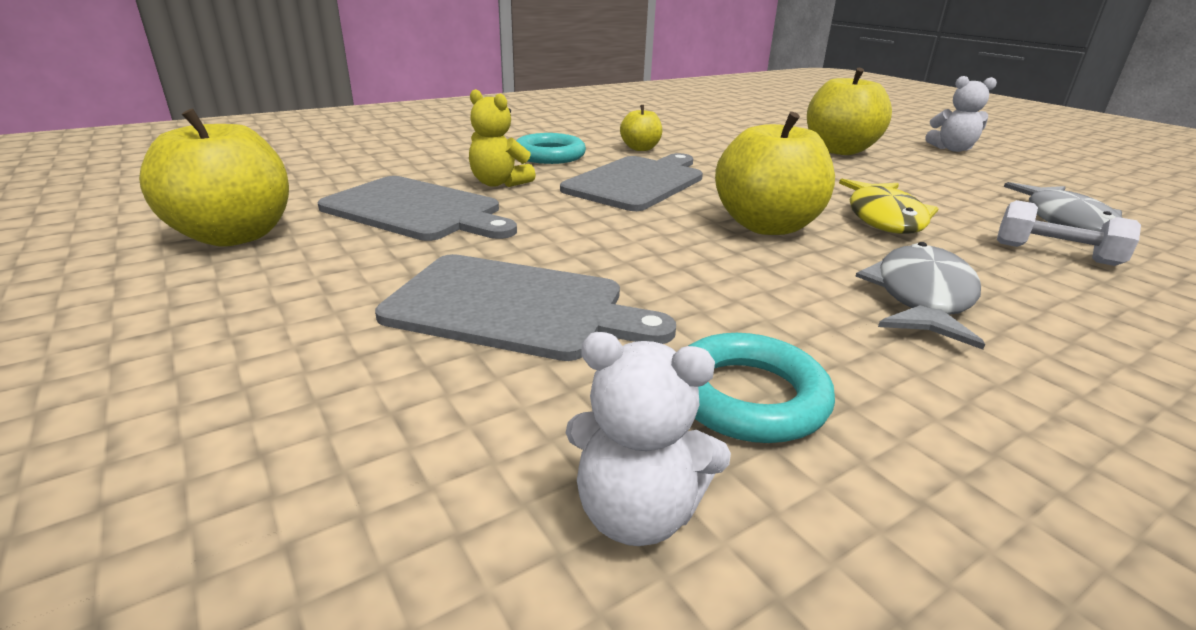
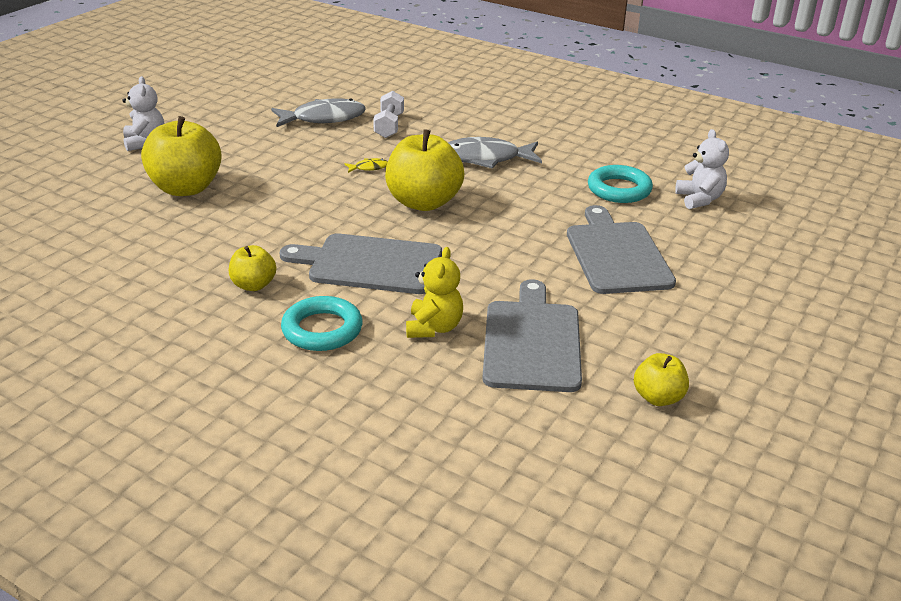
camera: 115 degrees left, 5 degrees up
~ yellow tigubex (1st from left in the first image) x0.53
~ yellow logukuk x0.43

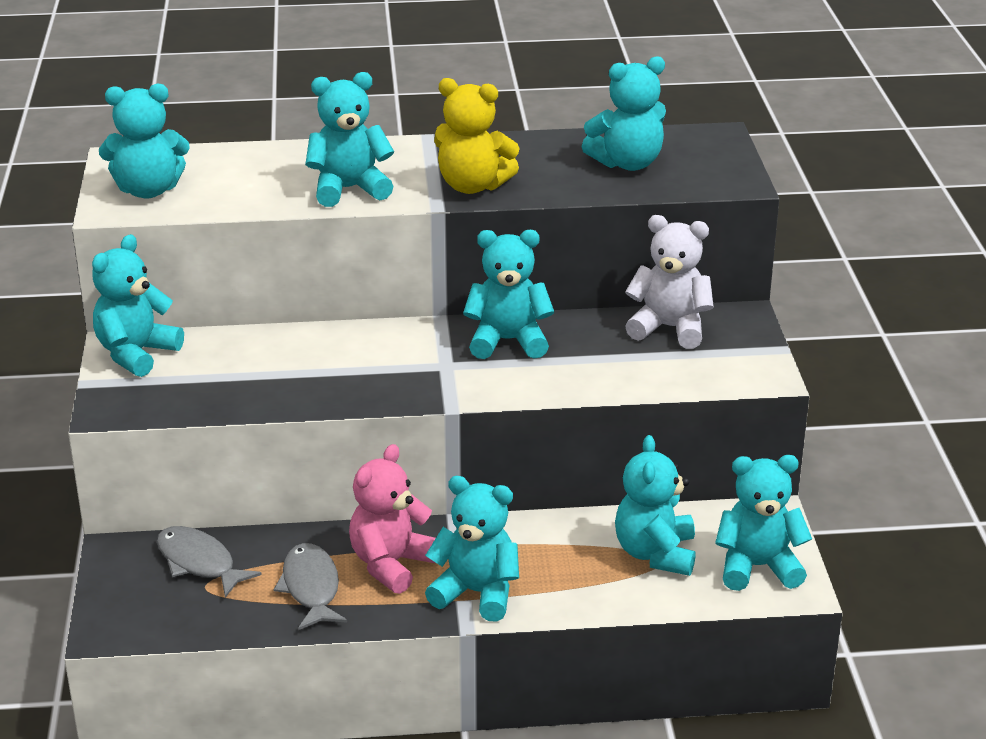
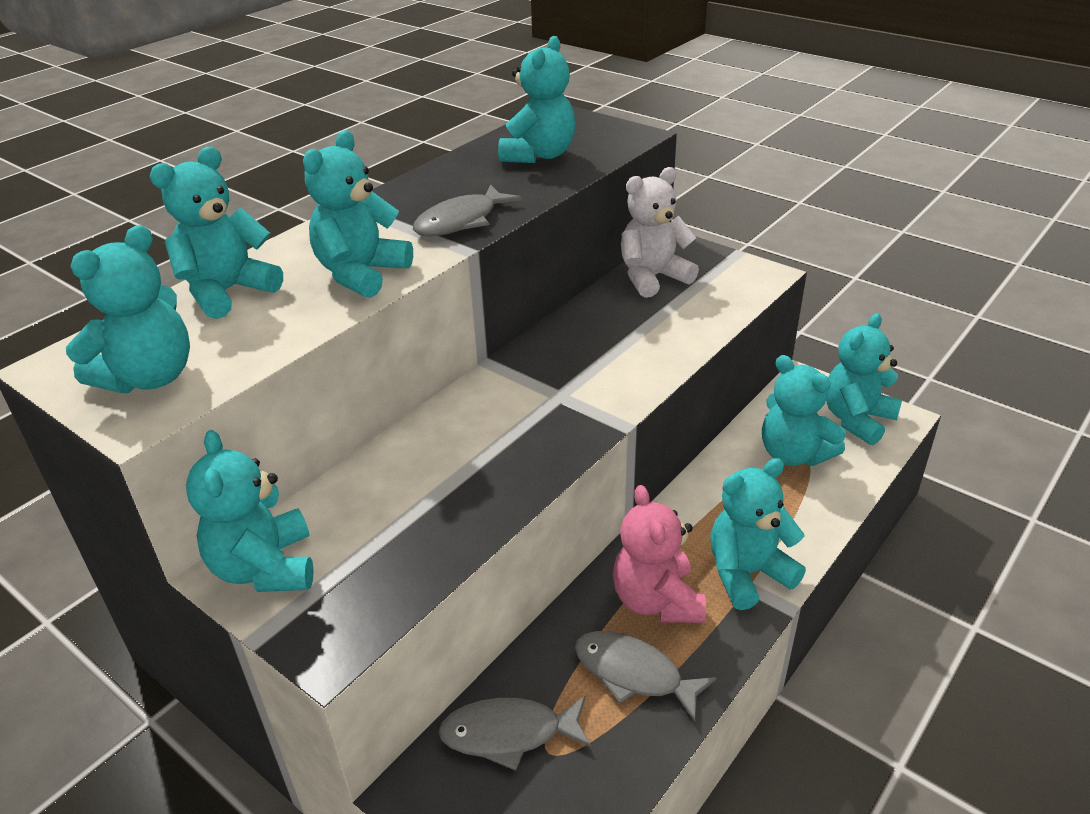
camera: 45 degrees left, 5 degrees up
~ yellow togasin to grey logukuk (1st from left)
~ turquoise togasin (5th from left in the first image) to turquoise togasin (2nd from left)

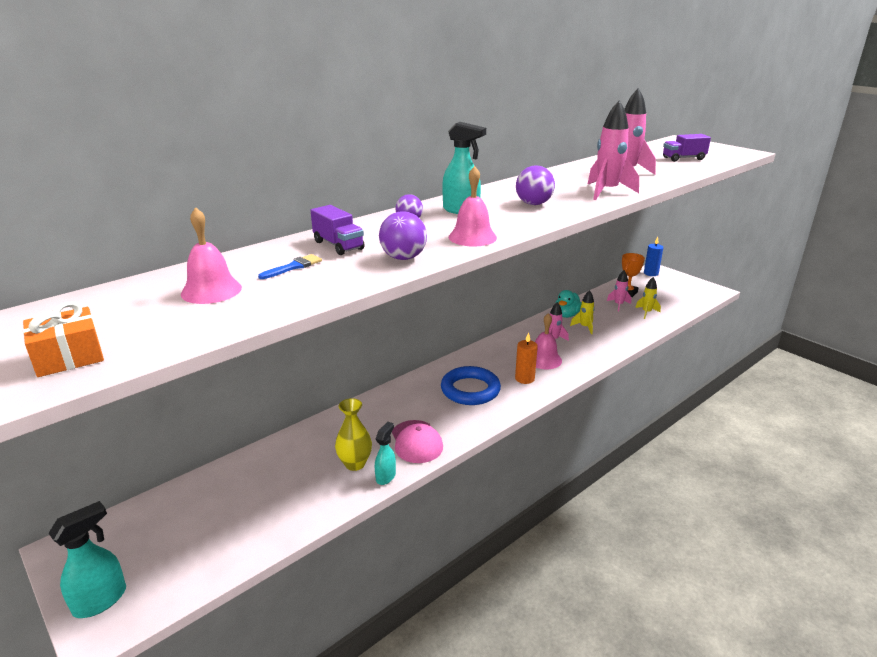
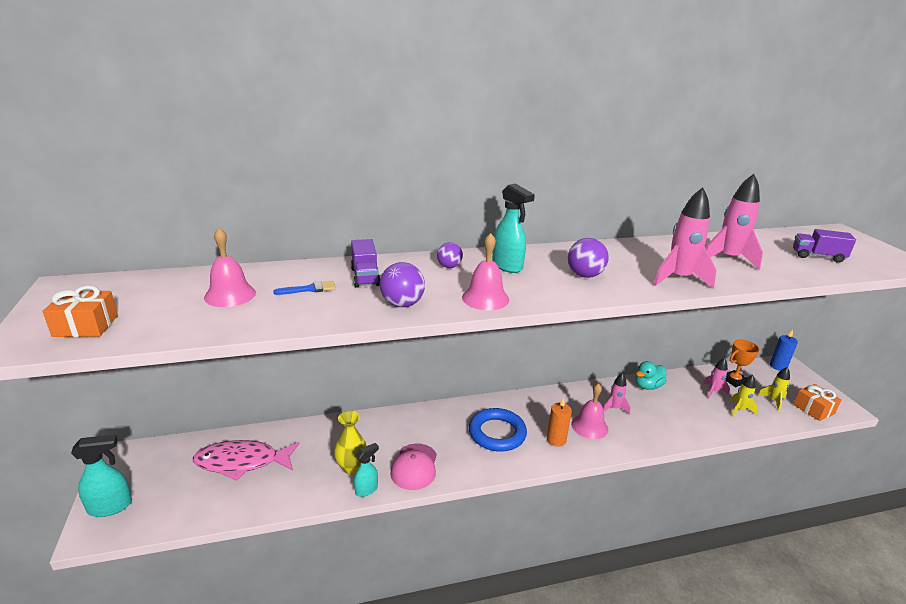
camera: 25 degrees right, 0 degrees up
~ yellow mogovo (1st from left in the first image) to yellow mogovo (2nd from left)
+ pink logukuk
+ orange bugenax (2nd from left)

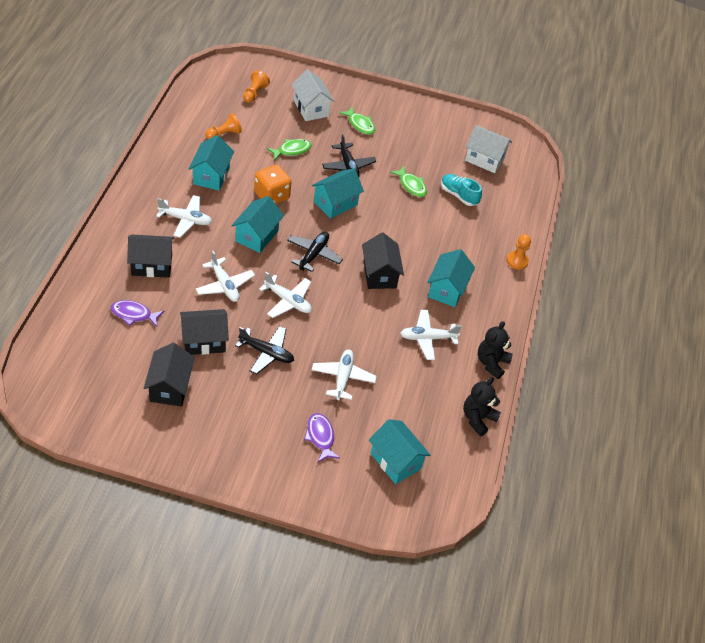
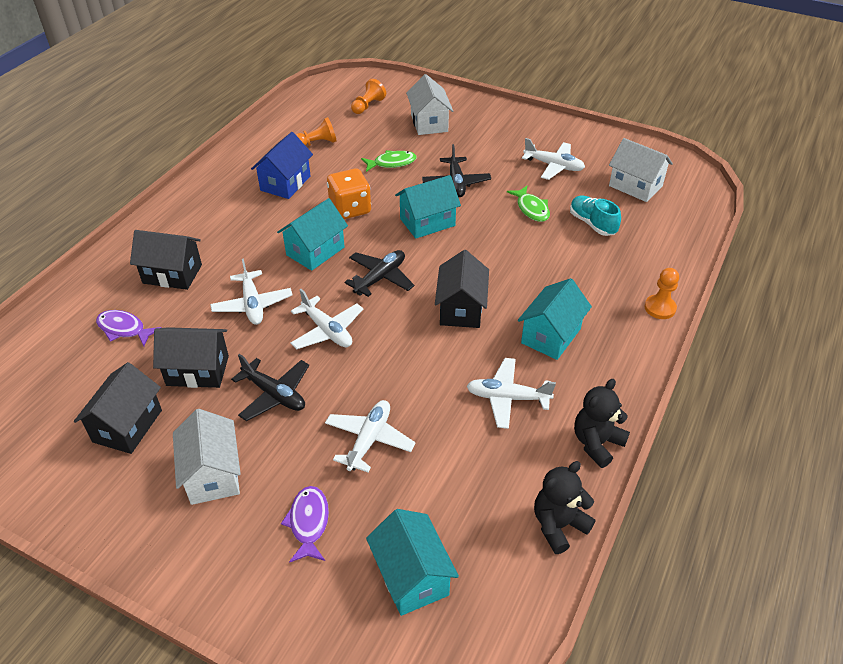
camera: 20 degrees right, 5 degrees down
~ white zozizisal (1st from left in the first image) to white zozizisal (5th from left)
~ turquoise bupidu (1st from left) to blue bupidu
- green logukuk (2nd from left)
+ white bupidu (1st from left)

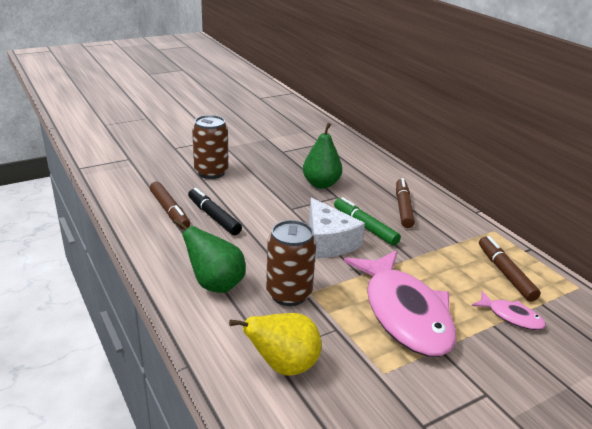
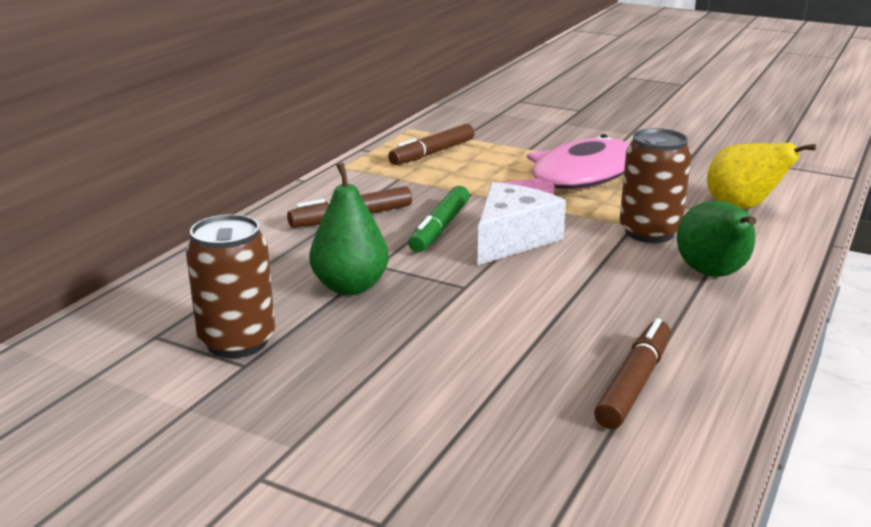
camera: 120 degrees left, 5 degrees down
- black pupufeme
~ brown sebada (1st from left)
- pink logukuk (2nd from left)

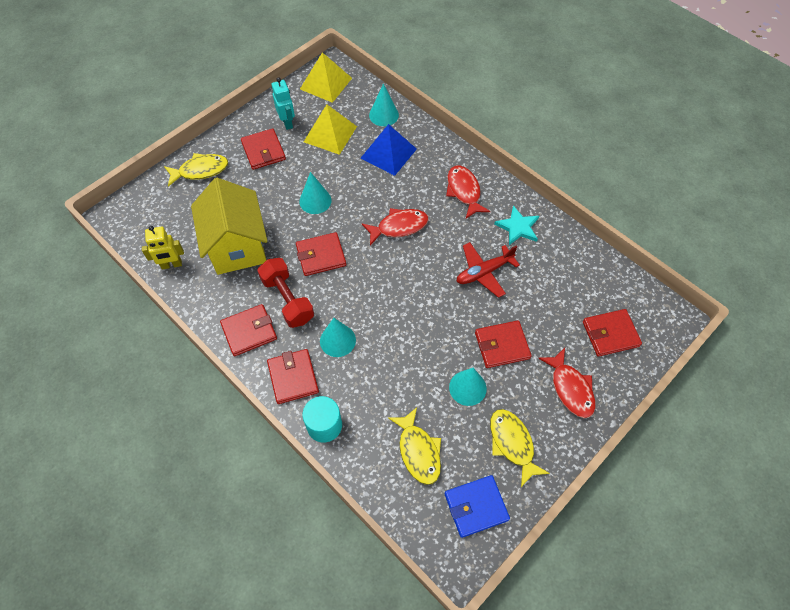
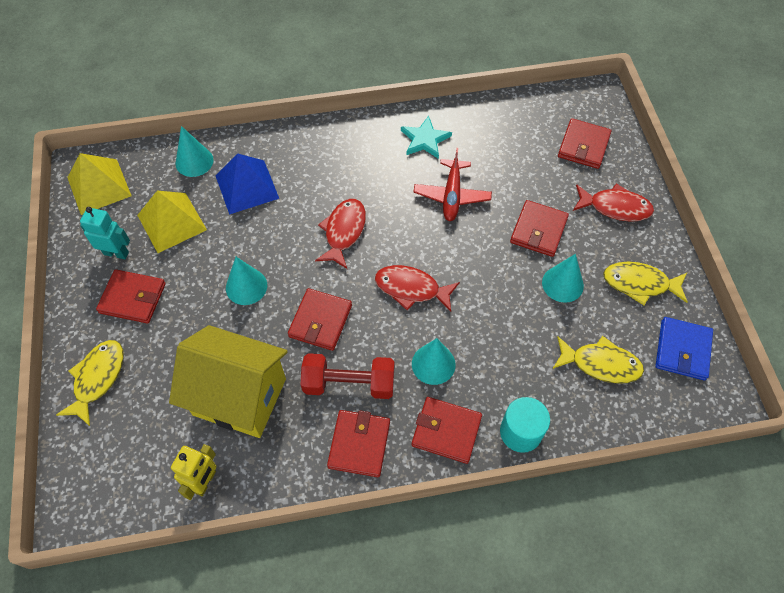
camera: 55 degrees left, 0 degrees up
~ red logukuk (2nd from left)

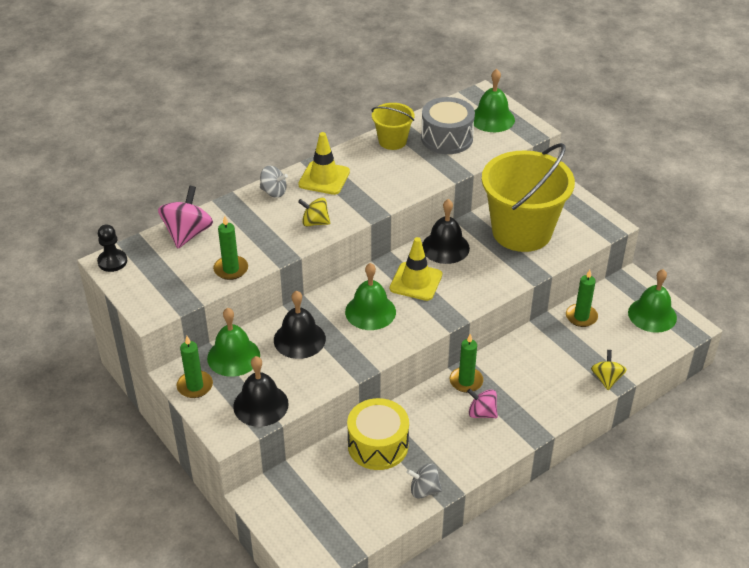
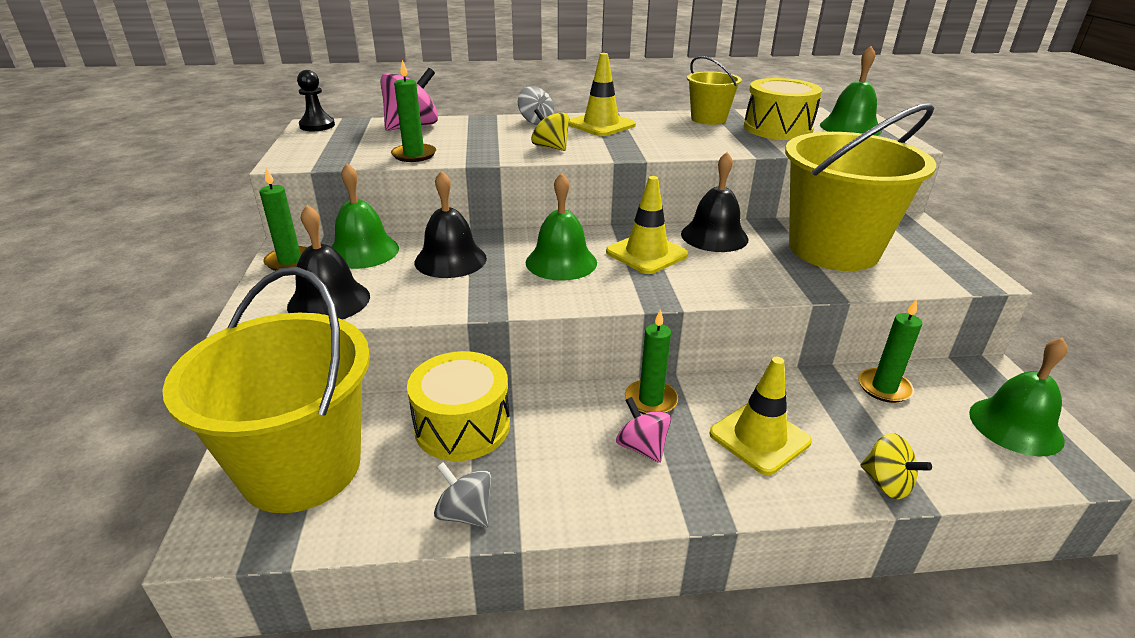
camera: 30 degrees right, 10 degrees down
~ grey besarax to yellow besarax (2nd from left)
~ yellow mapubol (2nd from left) 105 degrees clockwise
+ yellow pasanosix (1st from left)
+ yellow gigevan (3rd from left)

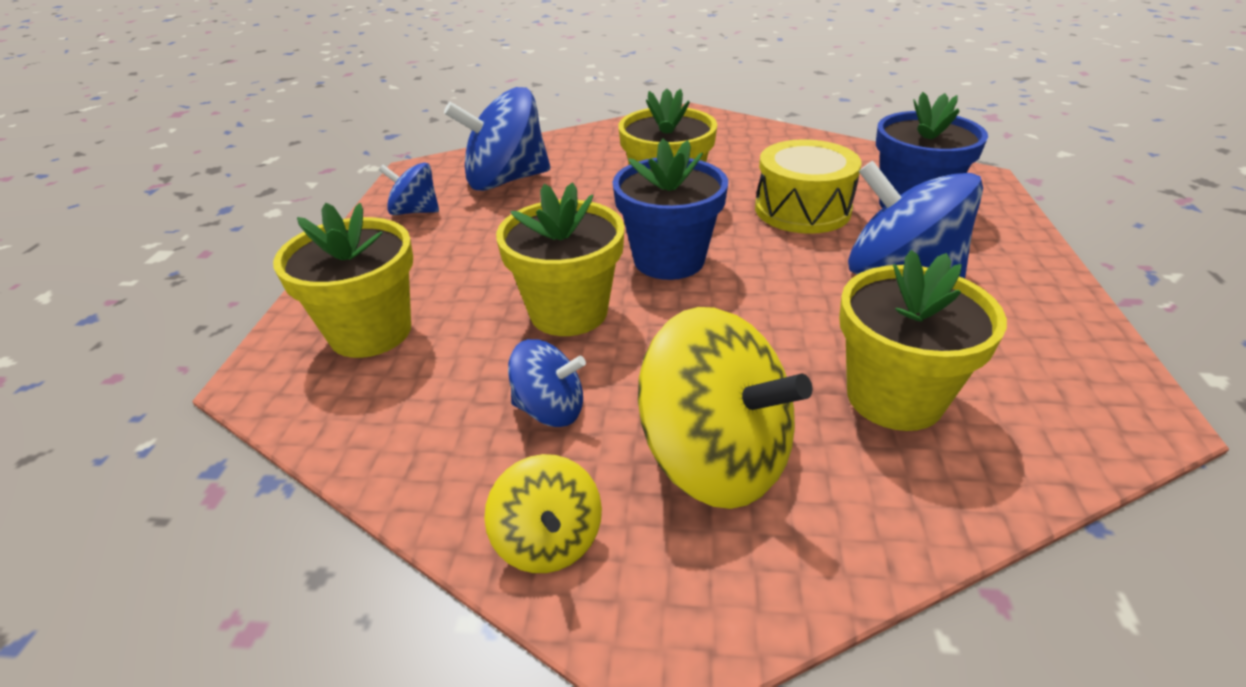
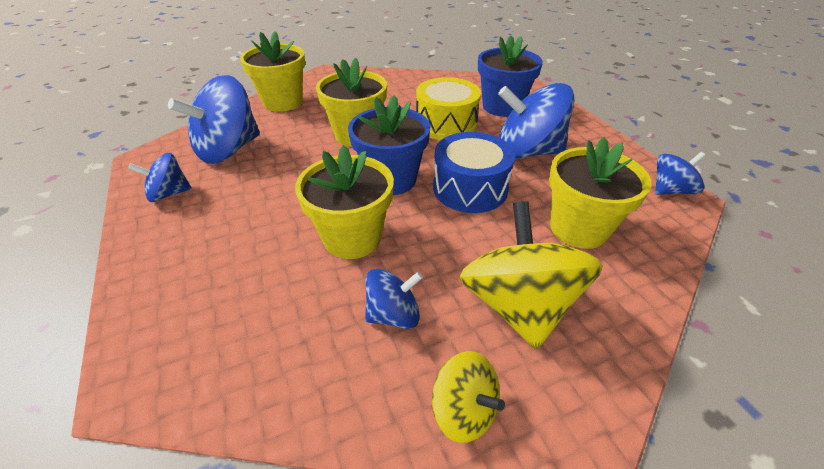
camera: 30 degrees left, 5 degrees up
~ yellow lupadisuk (1st from left)
~ yellow mapubol (2nd from left) 105 degrees counterclockwise
+ blue besarax
+ blue mapubol (5th from left)

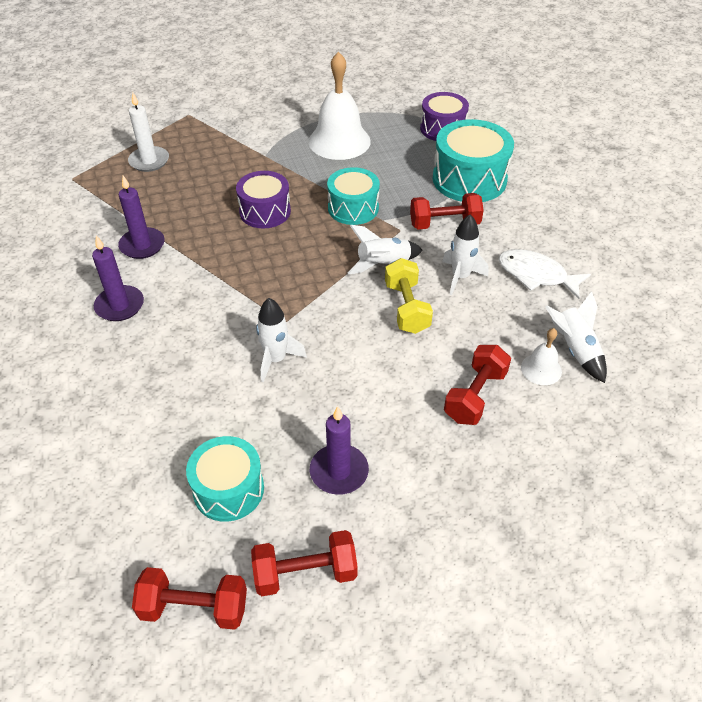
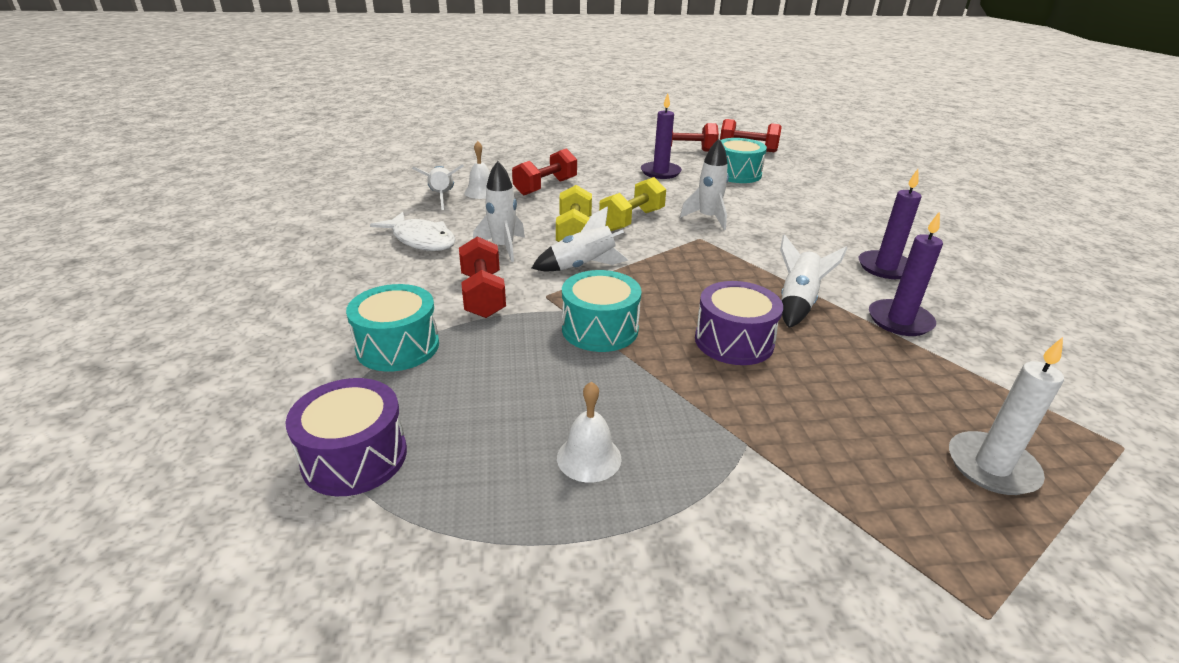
camera: 170 degrees left, 15 degrees down
~ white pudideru (1st from left in the first image) x0.48
~ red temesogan (3rd from left in the first image) 75 degrees clockwise
~ turquoise besarax (3rd from left in the first image) x0.66
+ yellow temesogan (2nd from left)
+ white mogovo (5th from left)

